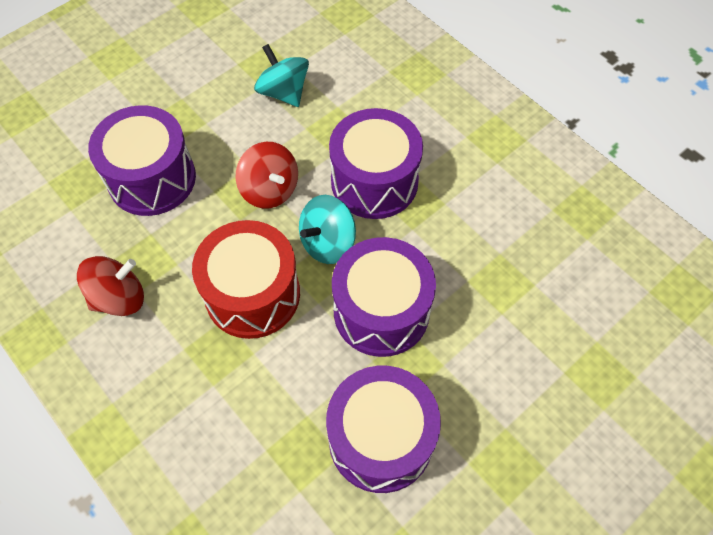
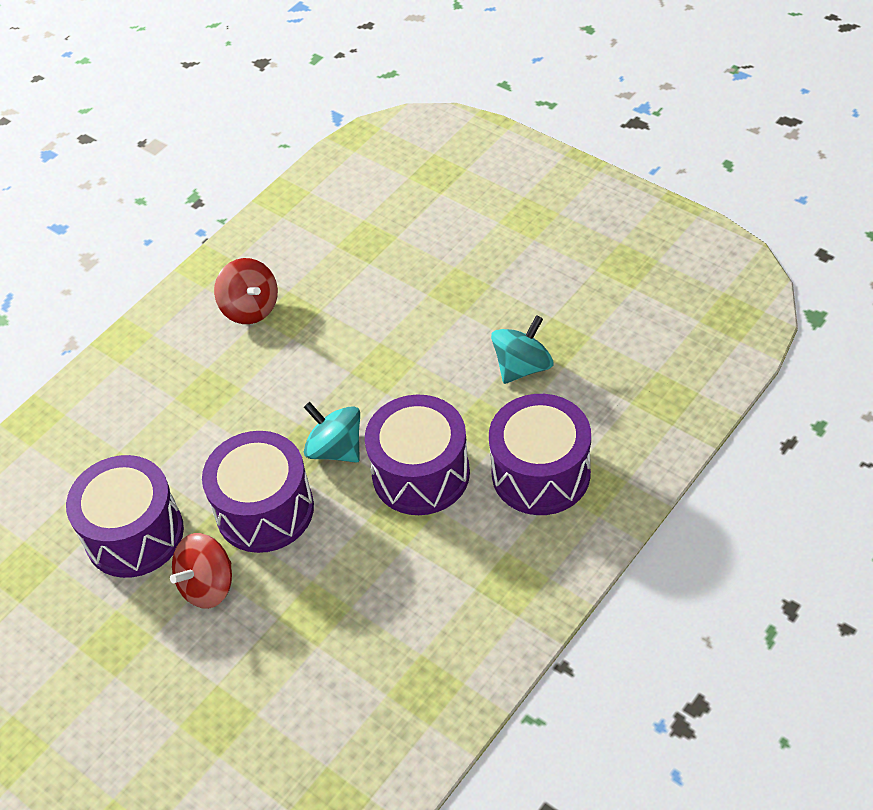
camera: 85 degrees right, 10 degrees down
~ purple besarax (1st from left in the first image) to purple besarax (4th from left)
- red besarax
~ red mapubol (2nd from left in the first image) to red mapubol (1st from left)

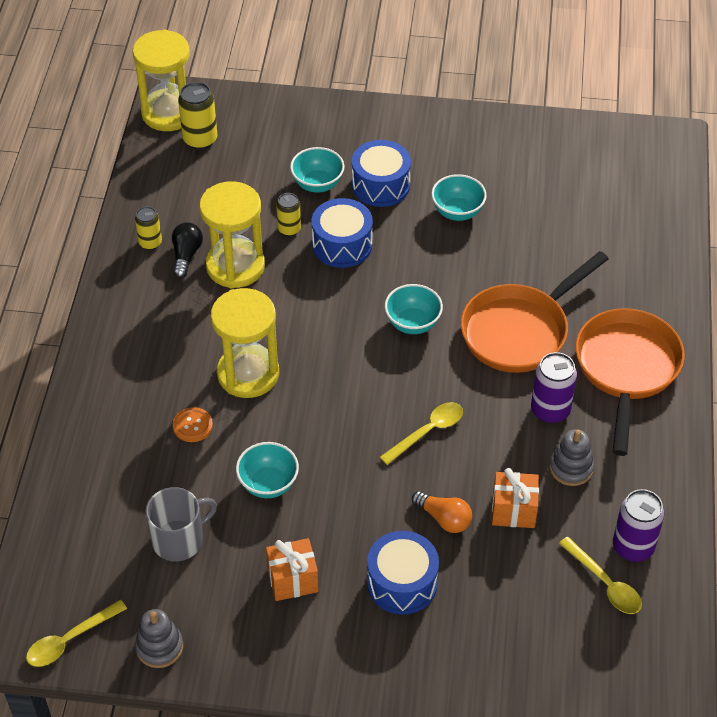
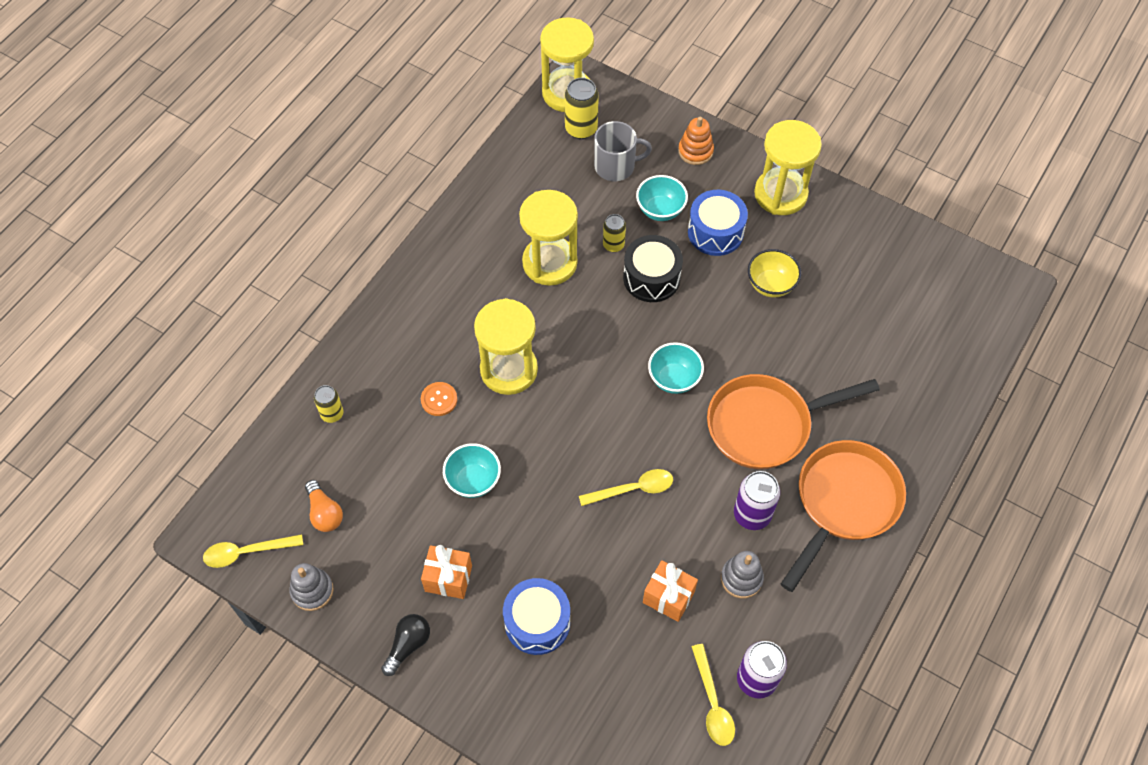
camera: 25 degrees right, 10 degrees up
~ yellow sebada (1st from left)
~ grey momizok
~ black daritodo
~ blue besarax (1st from left) to black besarax
~ orange daritodo
~ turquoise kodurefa (4th from left) to yellow kodurefa
+ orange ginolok
+ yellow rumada (4th from left)

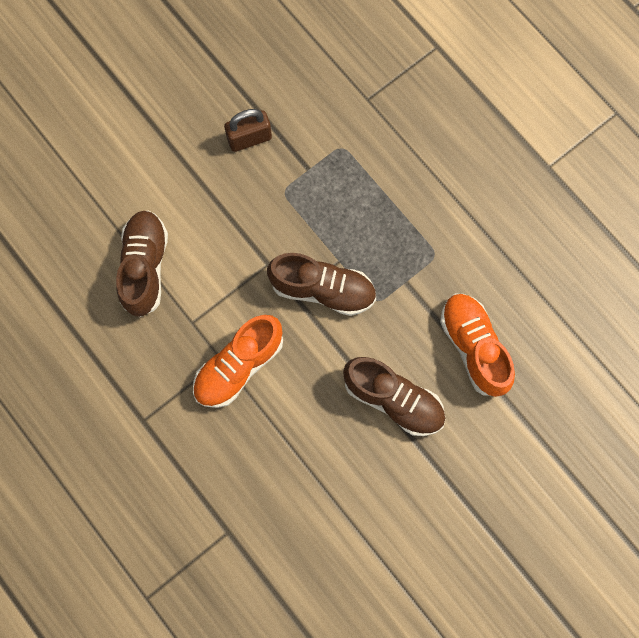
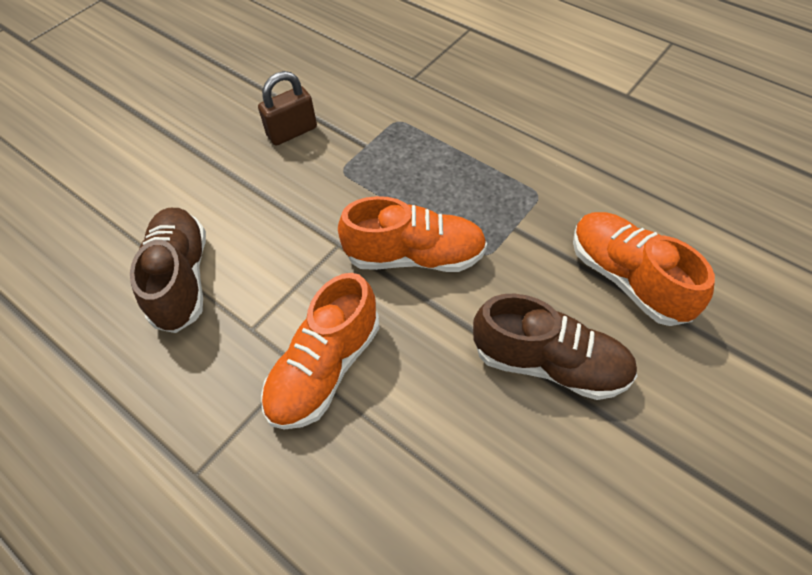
camera: 10 degrees left, 20 degrees down
~ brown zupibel (2nd from left) to orange zupibel (2nd from left)

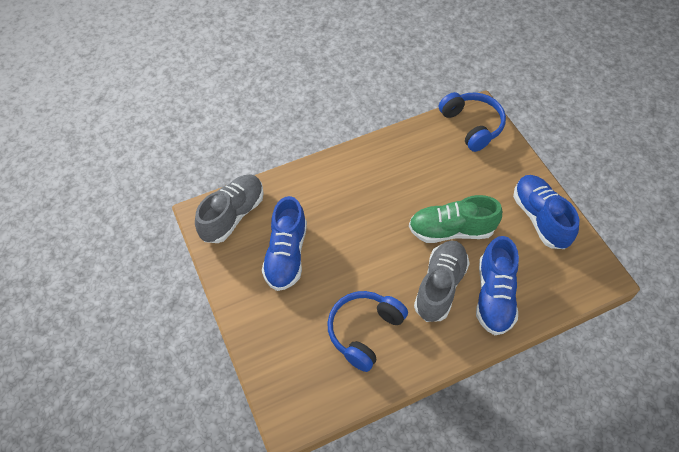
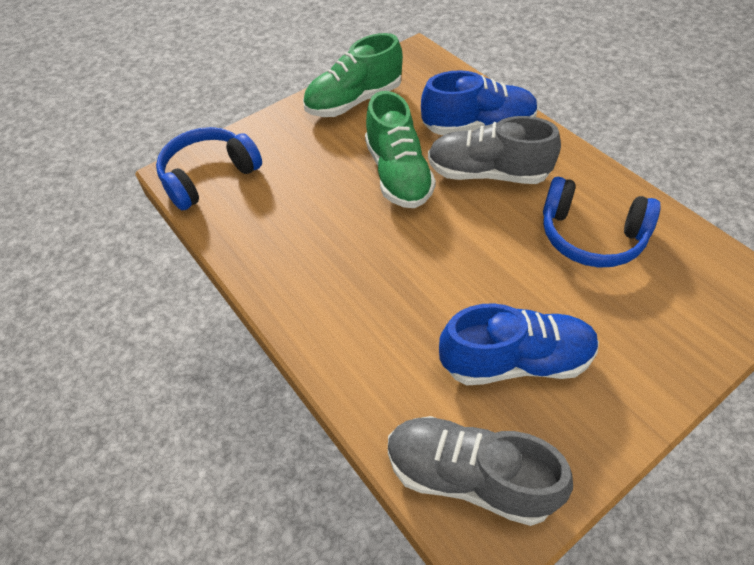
camera: 100 degrees left, 5 degrees down
~ blue zupibel (3rd from left) to green zupibel (1st from left)

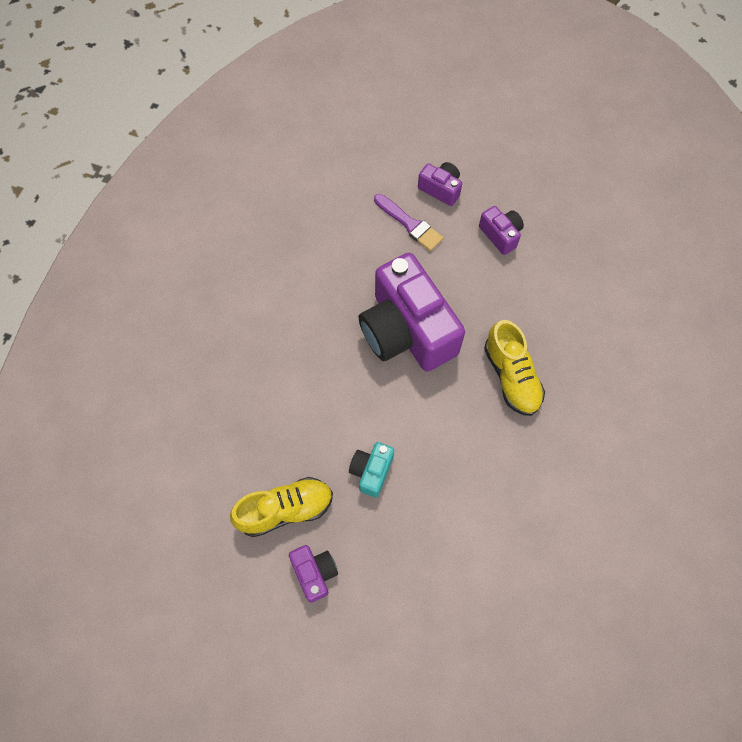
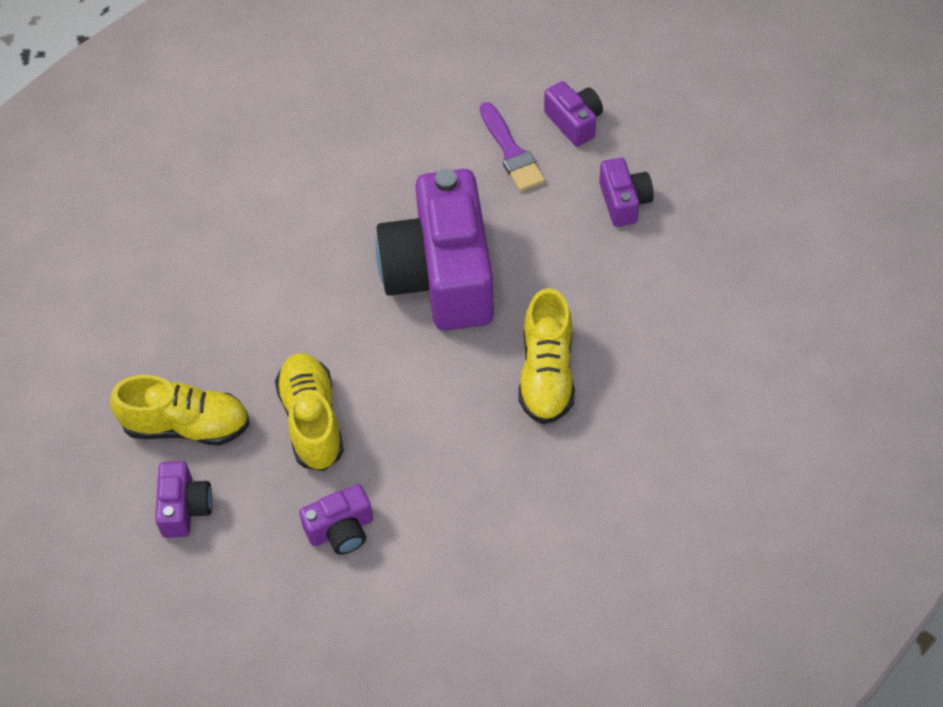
camera: 25 degrees right, 10 degrees down
~ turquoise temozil to yellow zupibel (2nd from left)
+ purple temozil (2nd from left)

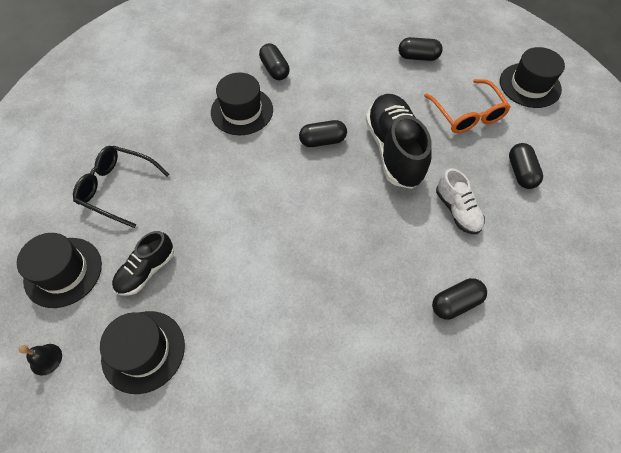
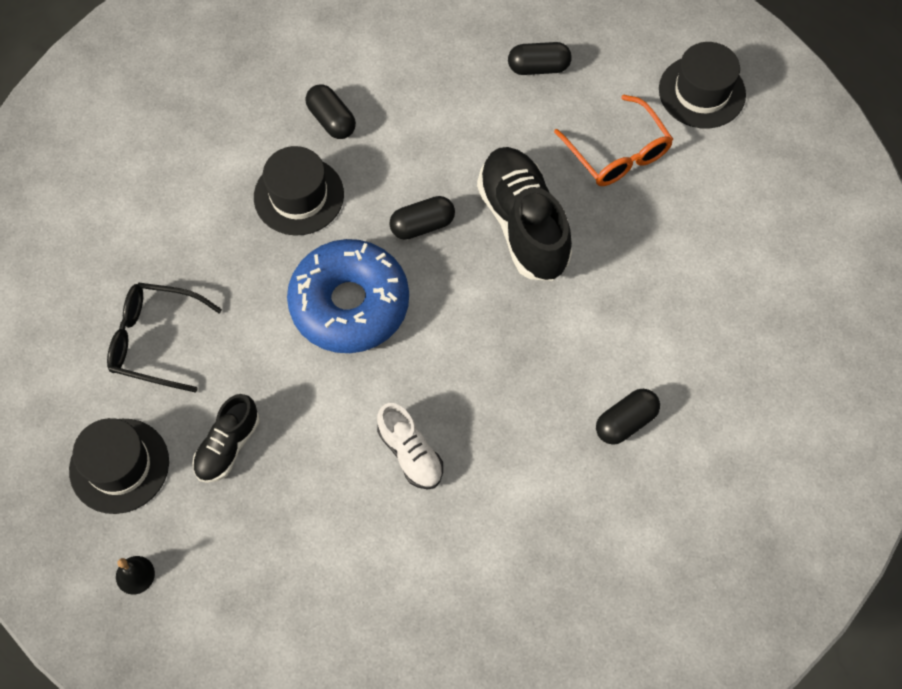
camera: 10 degrees left, 5 degrees up
- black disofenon (2nd from left)
~ white zupibel
- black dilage (5th from left)
+ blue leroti

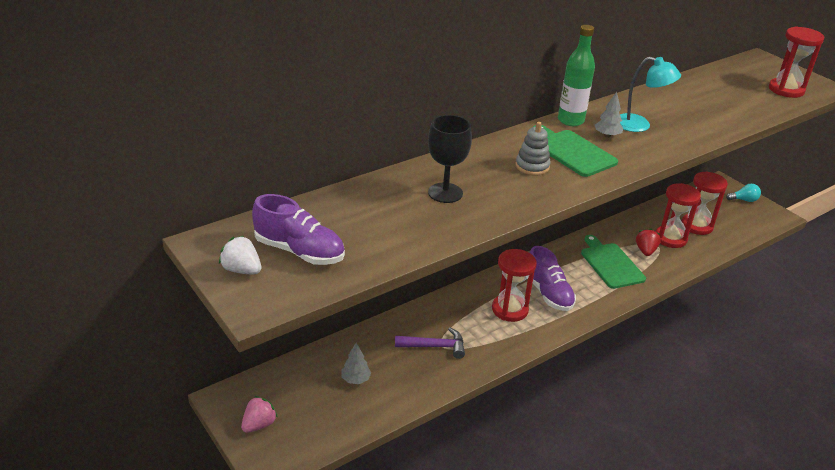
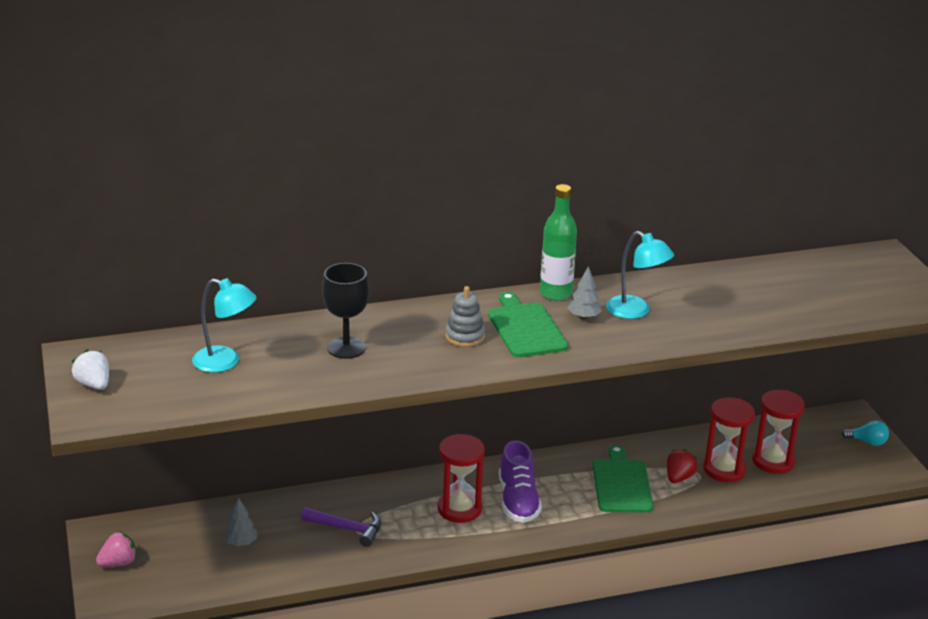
camera: 20 degrees right, 5 degrees down
- purple zupibel (1st from left)
- red rumada (4th from left)
+ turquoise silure (1st from left)

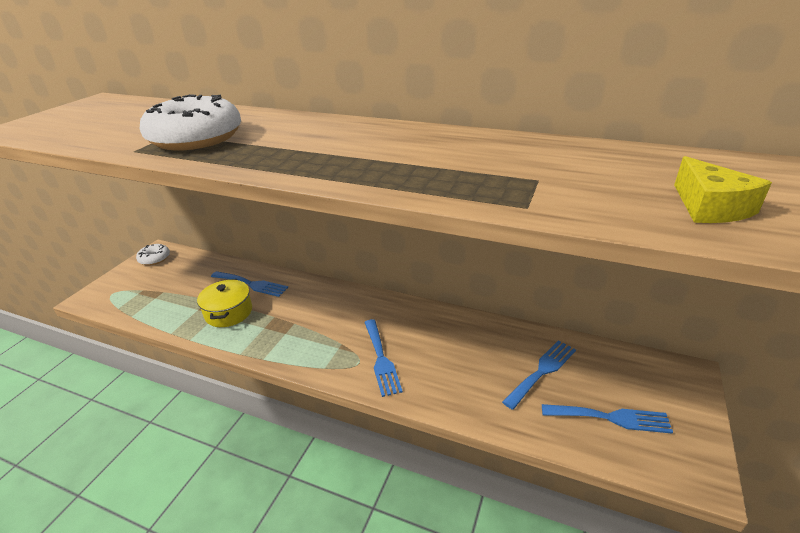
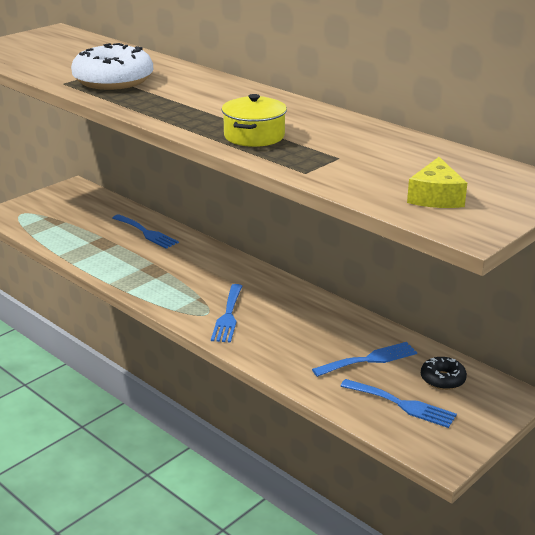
camera: 20 degrees right, 5 degrees down
- white leroti (1st from left)
~ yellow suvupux
+ black leroti

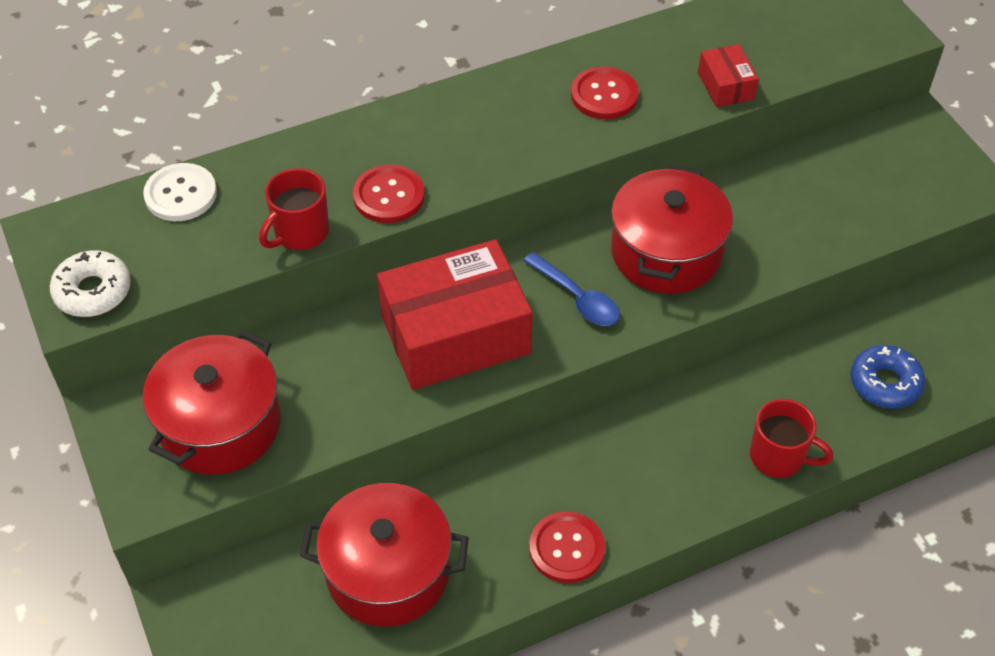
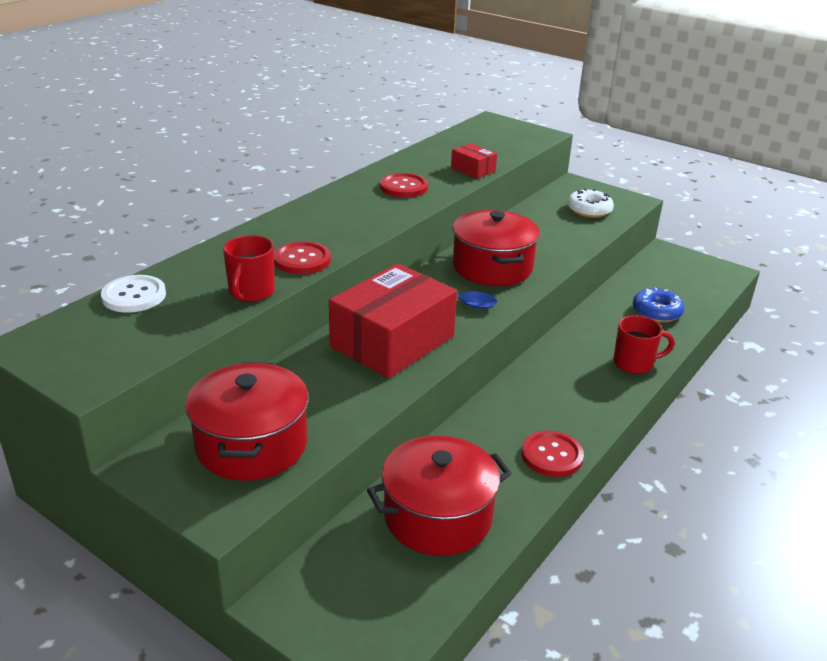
camera: 30 degrees left, 20 degrees down
~ white leroti

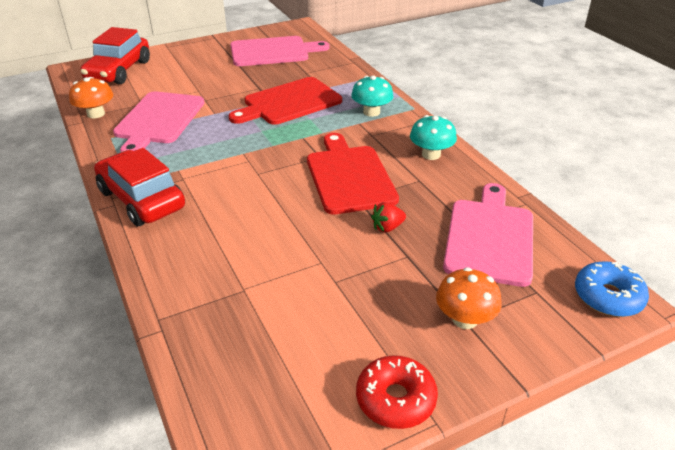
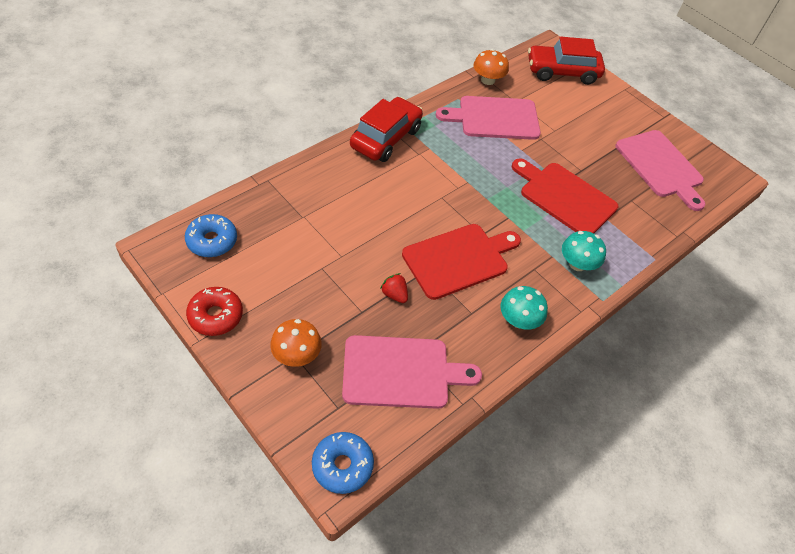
camera: 70 degrees right, 15 degrees up
+ blue leroti (1st from left)

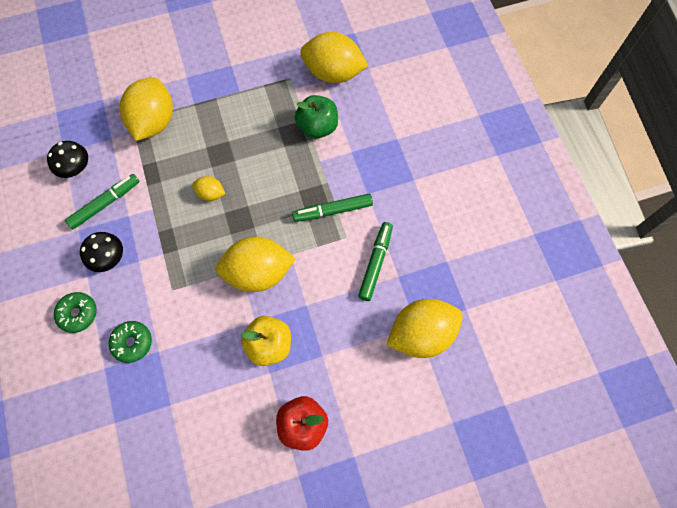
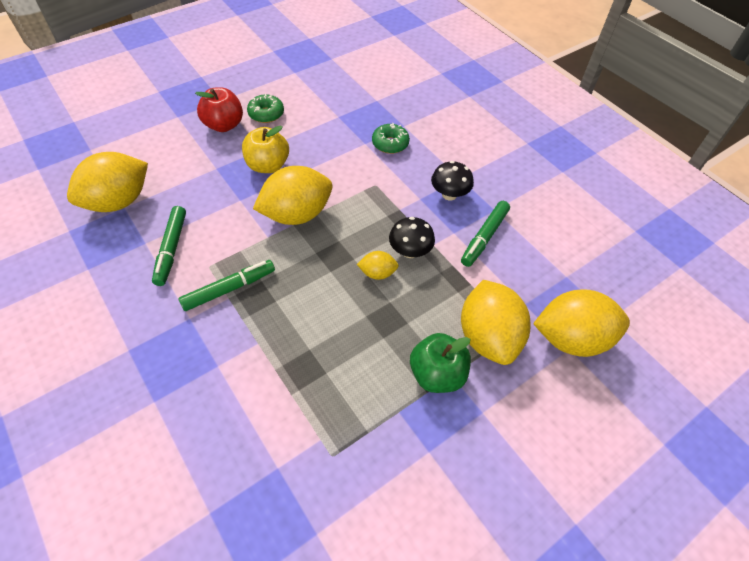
camera: 160 degrees right, 15 degrees down
~ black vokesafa (1st from left)
~ green leroti (1st from left)
~ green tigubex
~ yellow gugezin (4th from left in the first image) to yellow gugezin (5th from left)

